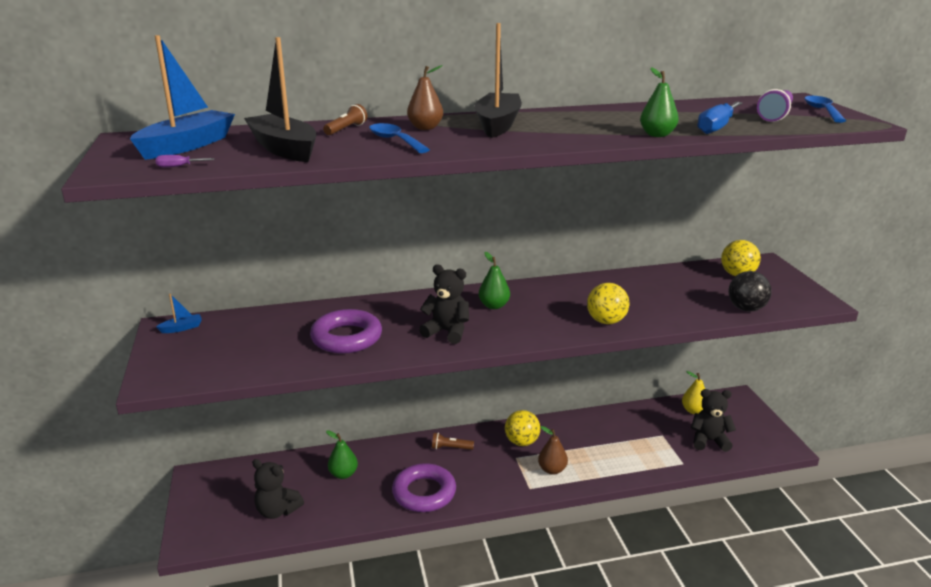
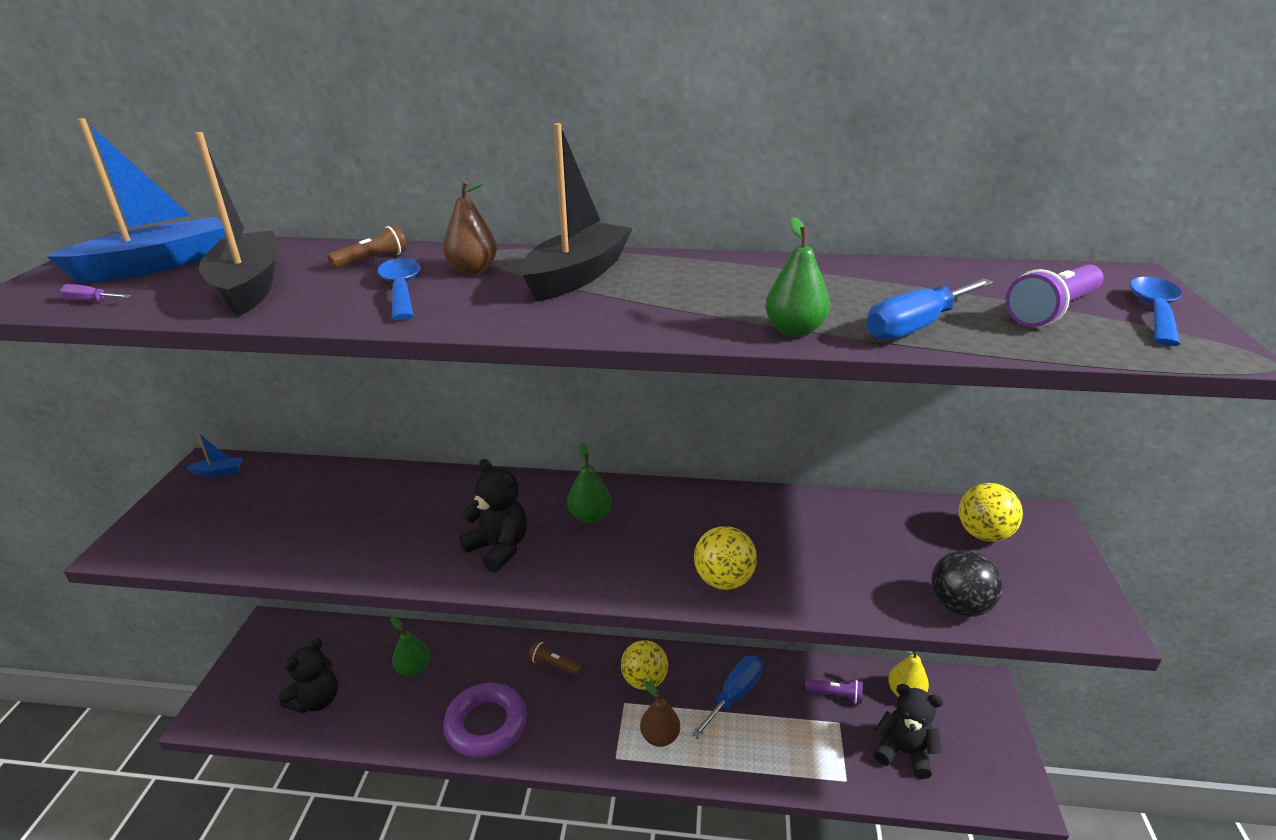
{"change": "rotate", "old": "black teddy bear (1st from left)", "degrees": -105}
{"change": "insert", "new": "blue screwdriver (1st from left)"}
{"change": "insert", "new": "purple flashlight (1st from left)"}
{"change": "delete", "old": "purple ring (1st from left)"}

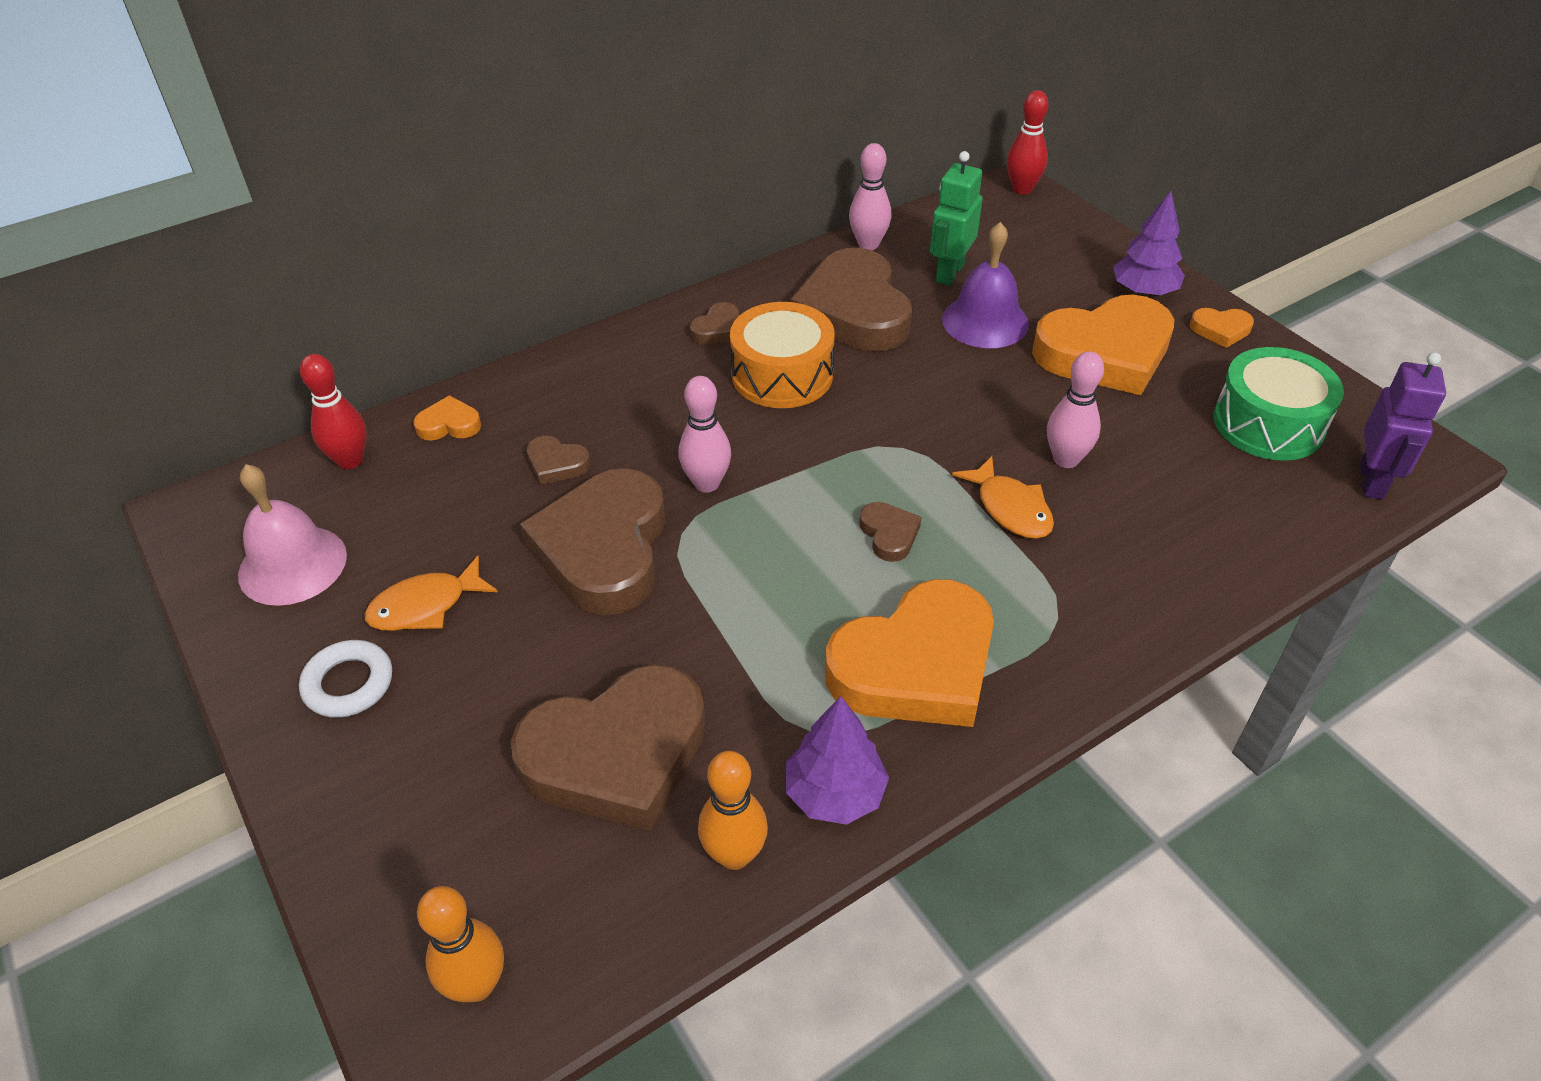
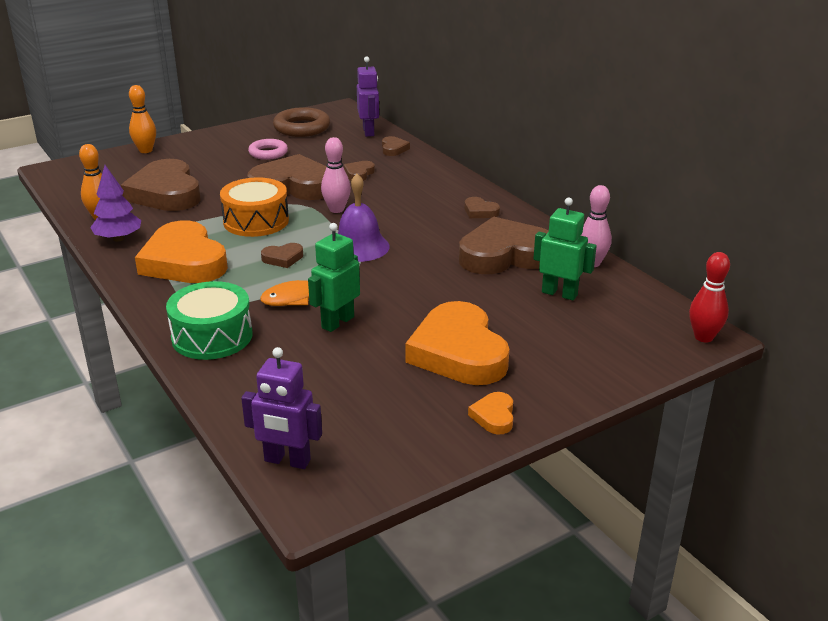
{"change": "move", "old": "orange bowling pin (1st from left in the first image)", "new": "orange bowling pin (2nd from left)"}
{"change": "move", "old": "green drum"}
{"change": "move", "old": "orange drum"}
{"change": "replace", "old": "orange fish (1st from left)", "new": "pink ring"}
{"change": "replace", "old": "pink bell", "new": "brown ring"}
{"change": "replace", "old": "pink bowling pin (3rd from left)", "new": "green robot (1st from left)"}
{"change": "move", "old": "purple bell"}
{"change": "replace", "old": "red bowling pin (1st from left)", "new": "purple robot (2nd from left)"}
{"change": "recolor", "old": "orange heart (1st from left)", "new": "brown heart (5th from left)"}
{"change": "delete", "old": "white ring"}
{"change": "delete", "old": "purple tree (2nd from left)"}

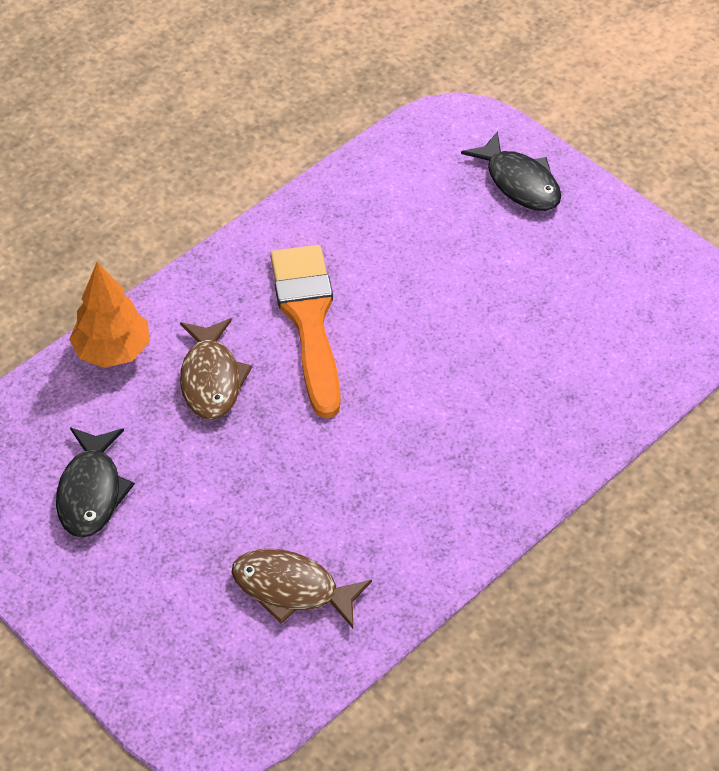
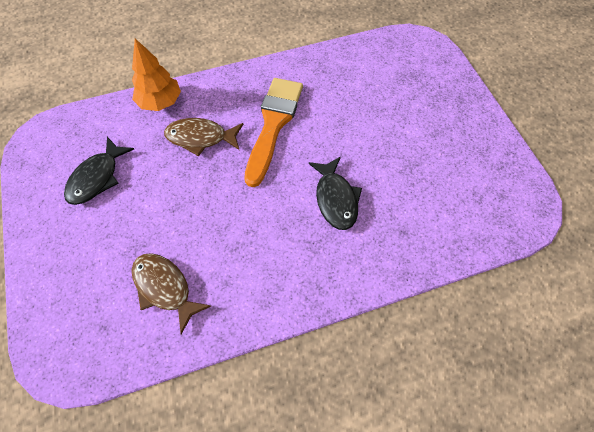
{"change": "rotate", "old": "brown fish (1st from left in the first image)", "degrees": 75}
{"change": "move", "old": "black fish (2nd from left)"}

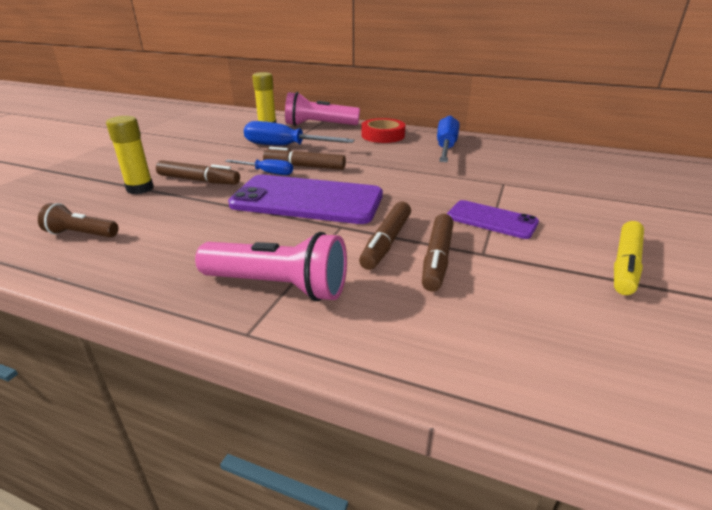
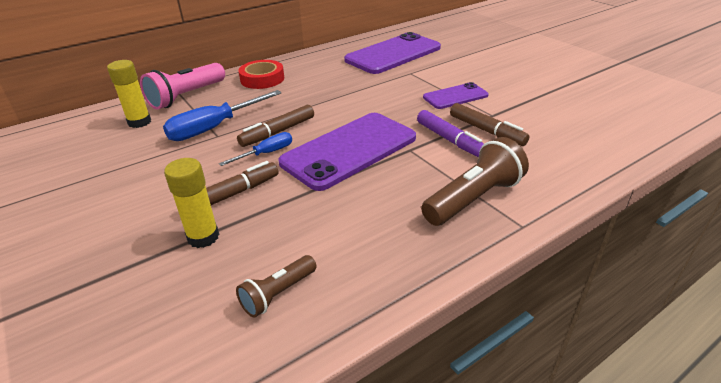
{"change": "insert", "new": "purple phone (2nd from left)"}
{"change": "recolor", "old": "brown marker (3rd from left)", "new": "purple marker"}
{"change": "recolor", "old": "pink flashlight (1st from left)", "new": "brown flashlight (2nd from left)"}
{"change": "delete", "old": "blue screwdriver (3rd from left)"}
{"change": "delete", "old": "yellow marker"}

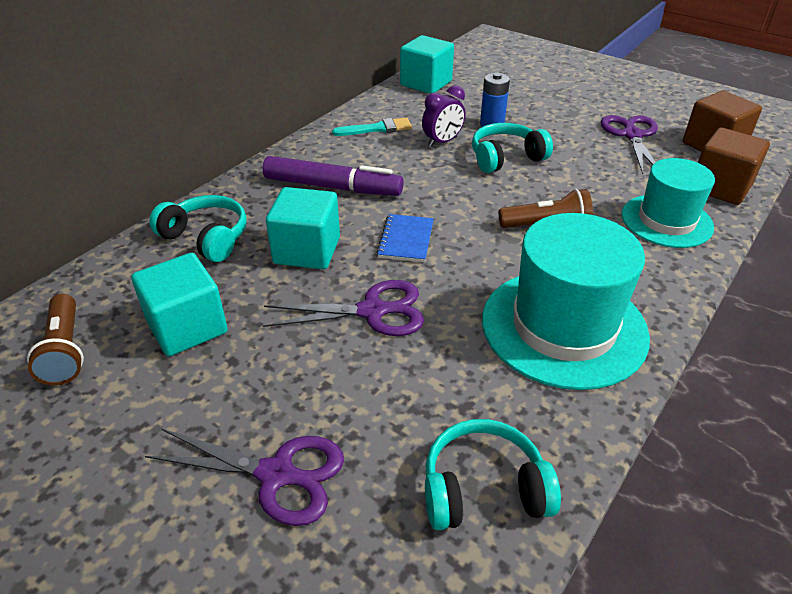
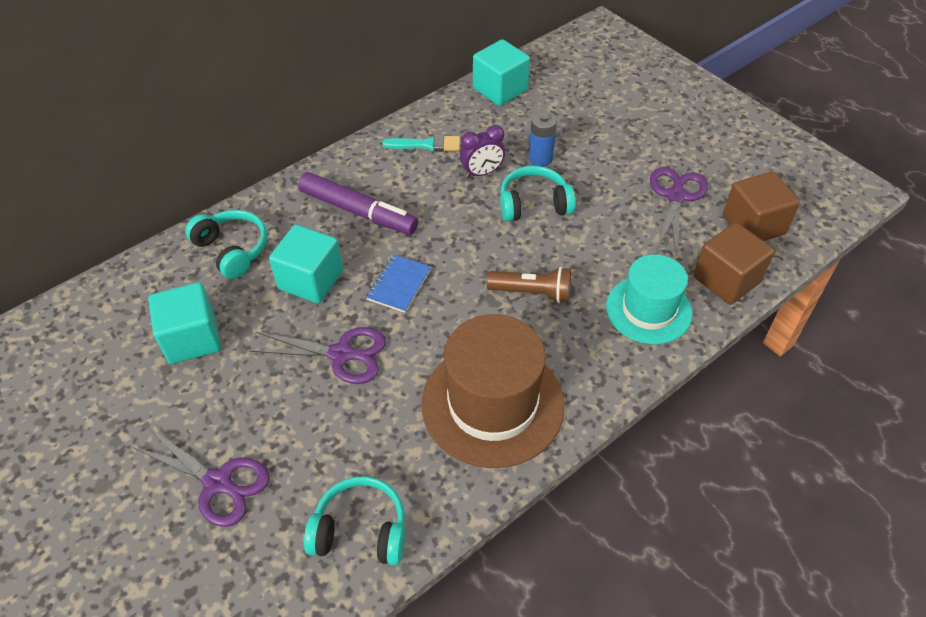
{"change": "recolor", "old": "turquoise hat (1st from left)", "new": "brown hat"}
{"change": "delete", "old": "brown flashlight (1st from left)"}

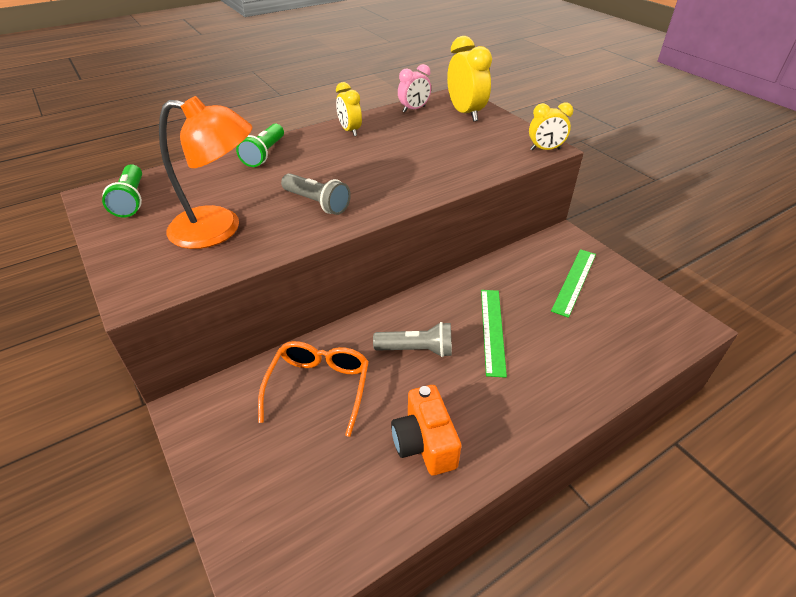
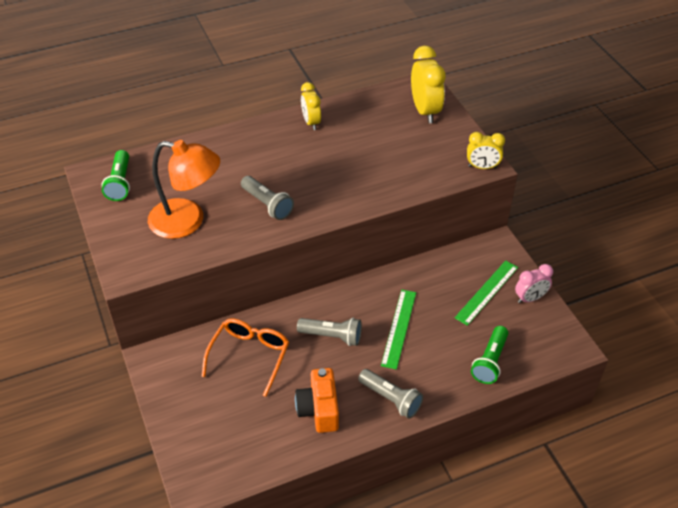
{"change": "insert", "new": "grey flashlight (3rd from left)"}
{"change": "move", "old": "green flashlight (2nd from left)"}
{"change": "move", "old": "pink clock"}

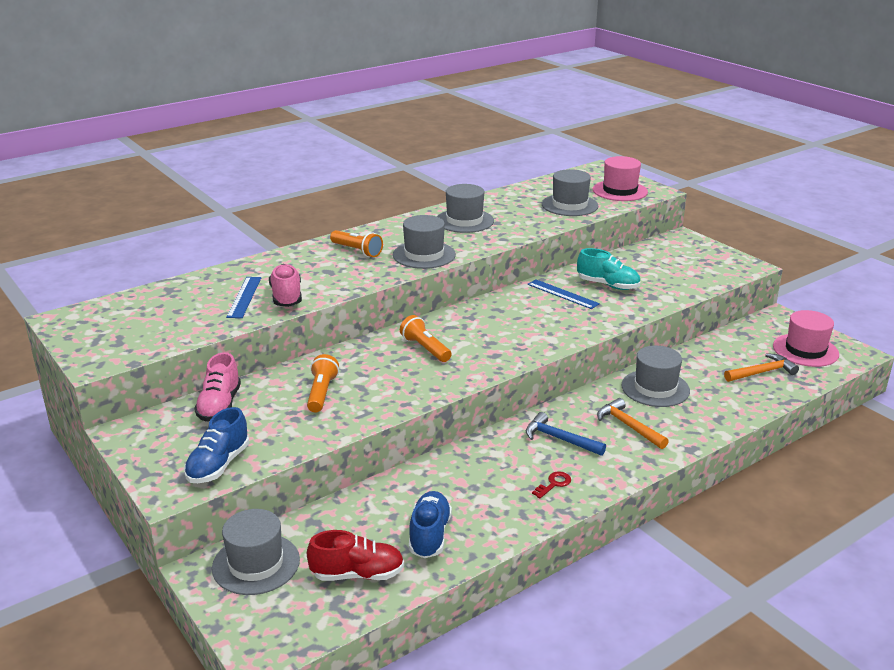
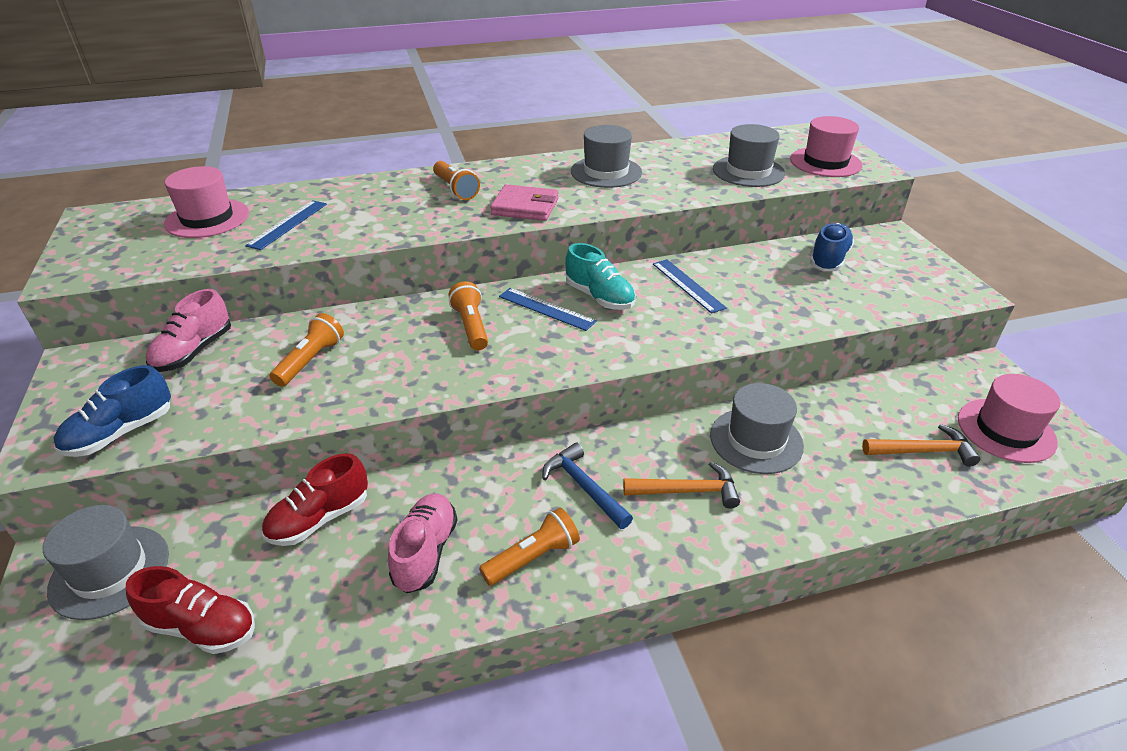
{"change": "insert", "new": "pink hat (1st from left)"}
{"change": "insert", "new": "red shoe (2nd from left)"}
{"change": "move", "old": "pink shoe (2nd from left)"}
{"change": "replace", "old": "red key", "new": "orange flashlight (4th from left)"}
{"change": "replace", "old": "grey hat (2nd from left)", "new": "pink wallet"}
{"change": "insert", "new": "blue ruler (2nd from left)"}
{"change": "move", "old": "turquoise shoe"}
{"change": "rotate", "old": "orange hammer (1st from left)", "degrees": 105}
{"change": "move", "old": "blue shoe (2nd from left)"}

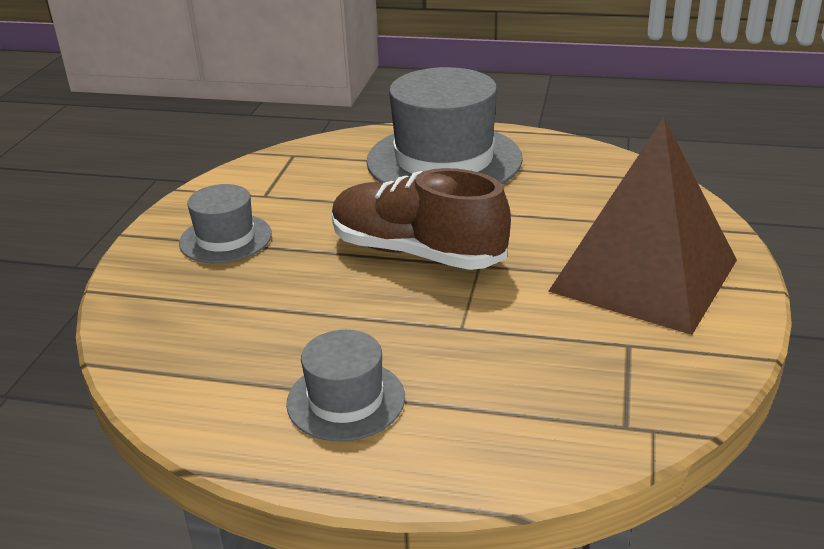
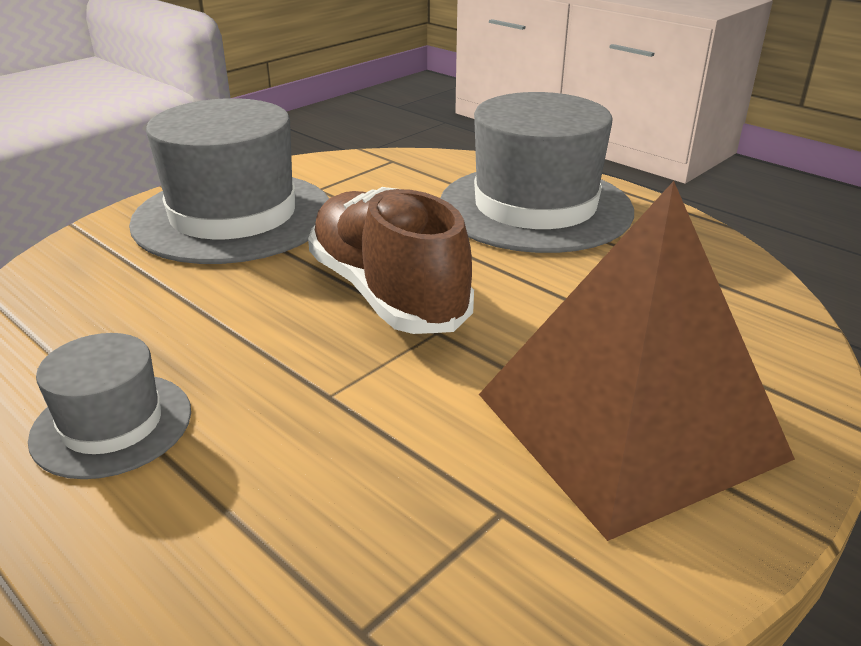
{"change": "resize", "old": "grey hat (1st from left in the first image)", "factor": 1.93}

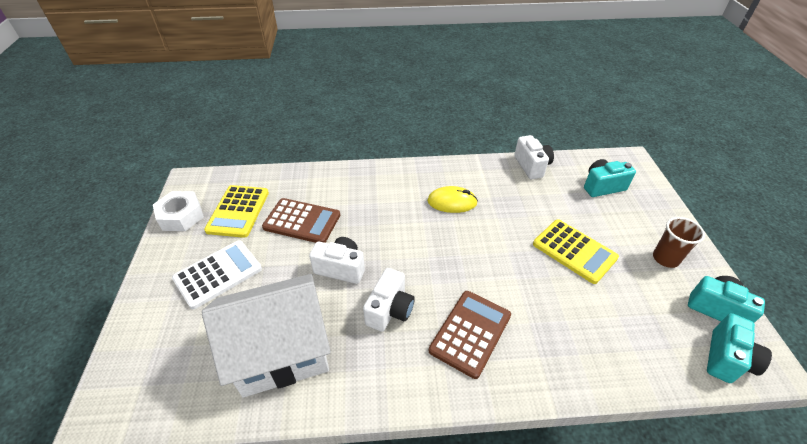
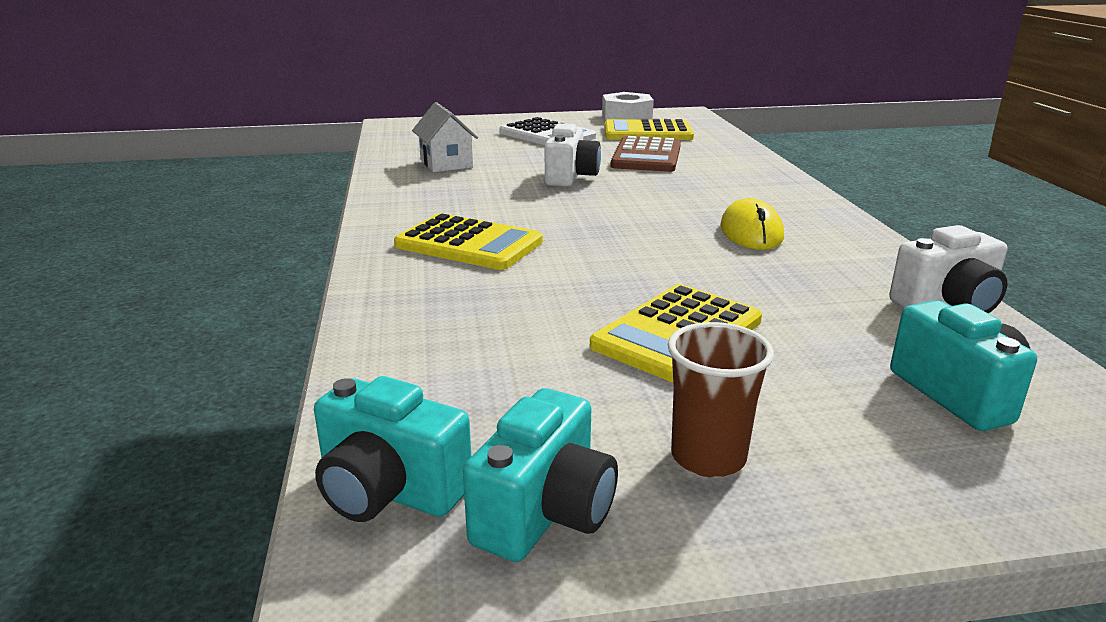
{"change": "recolor", "old": "brown calculator (2nd from left)", "new": "yellow calculator (1st from left)"}
{"change": "resize", "old": "white house", "factor": 0.5}
{"change": "delete", "old": "white camera (2nd from left)"}

